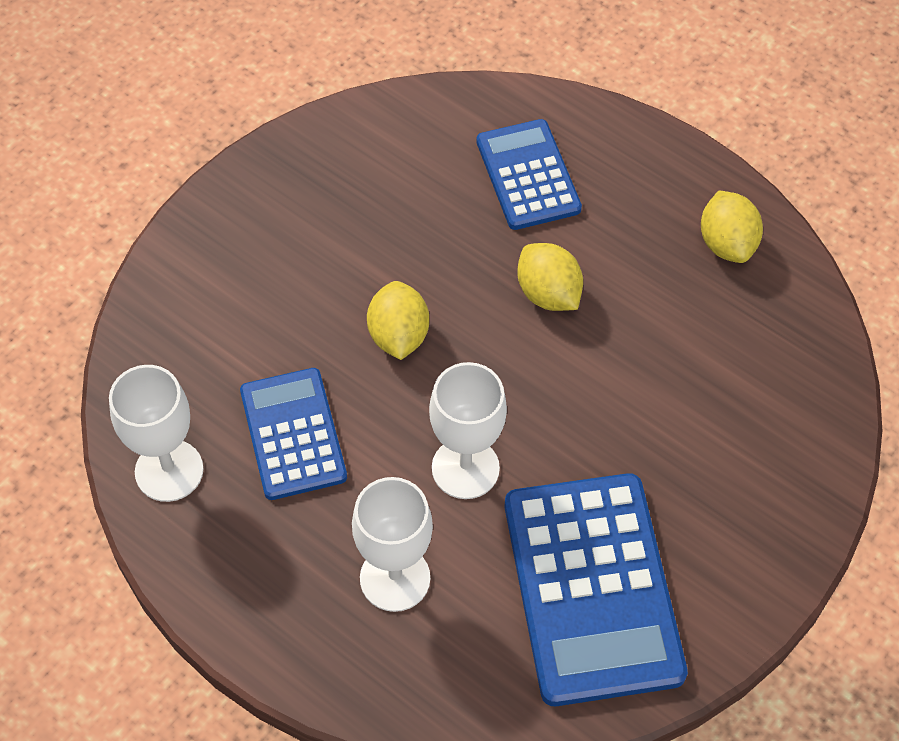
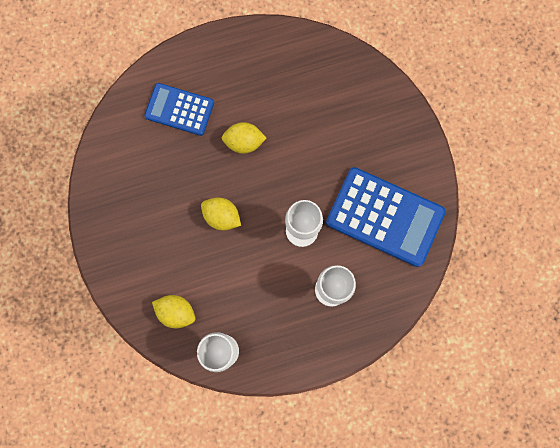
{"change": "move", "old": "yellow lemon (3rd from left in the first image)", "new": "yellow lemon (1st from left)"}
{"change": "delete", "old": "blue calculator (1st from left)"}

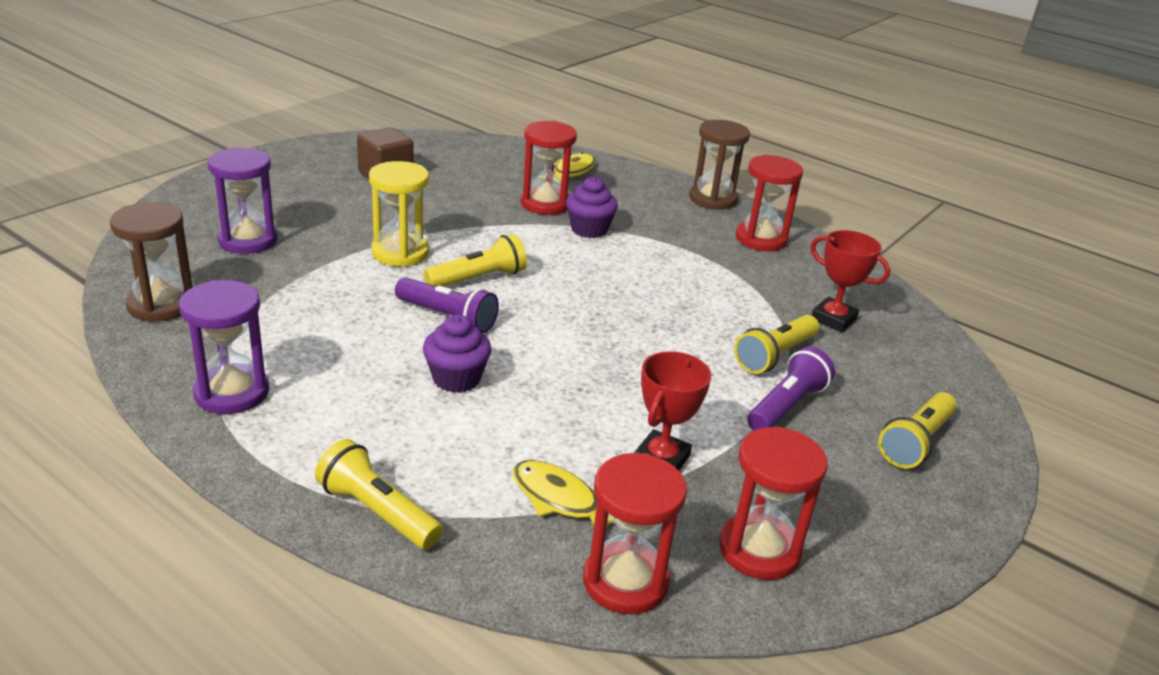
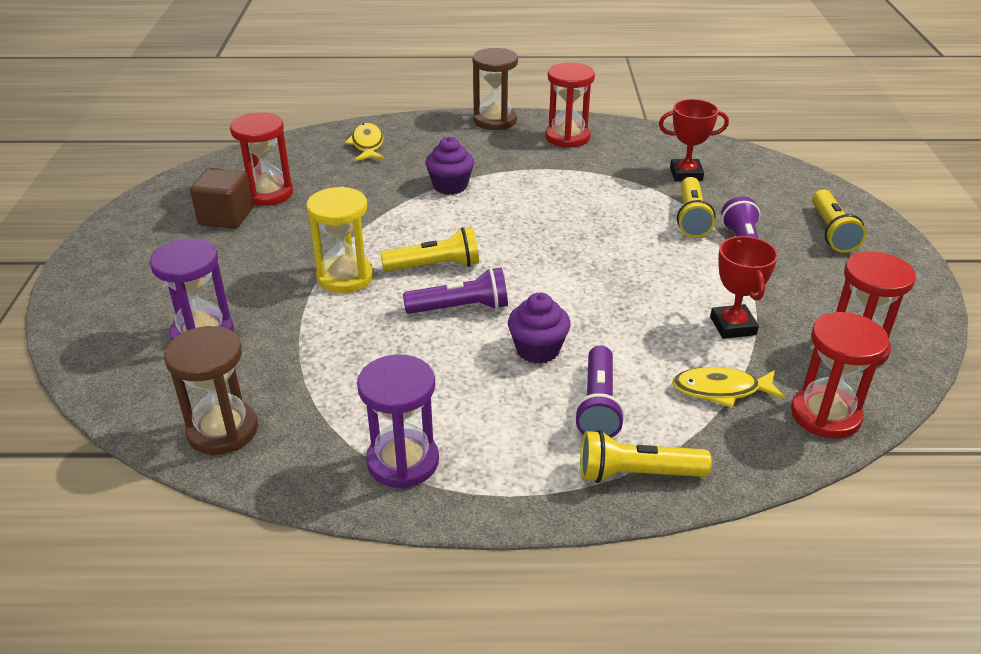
{"change": "move", "old": "red hourglass (1st from left)"}
{"change": "rotate", "old": "yellow flashlight (2nd from left in the first image)", "degrees": 60}
{"change": "insert", "new": "purple flashlight (2nd from left)"}

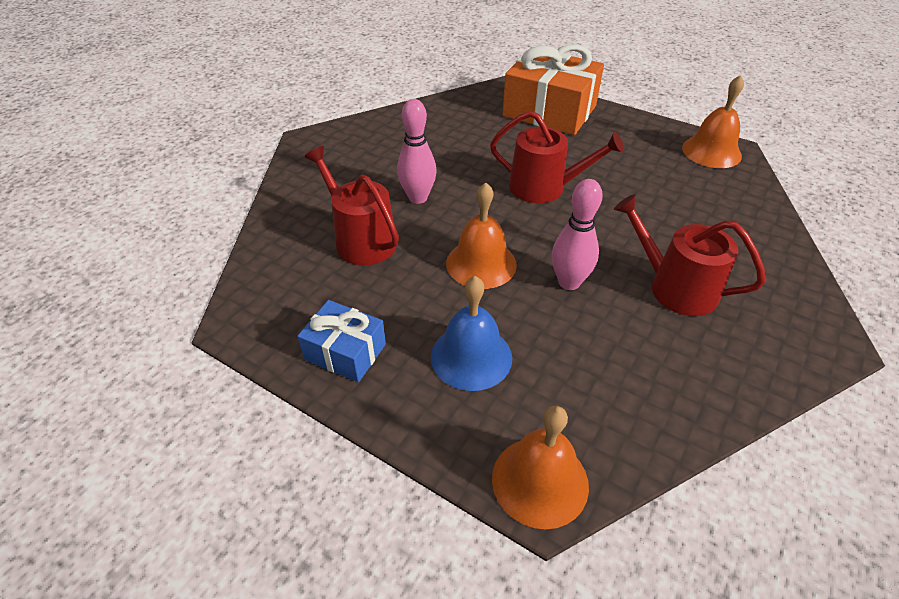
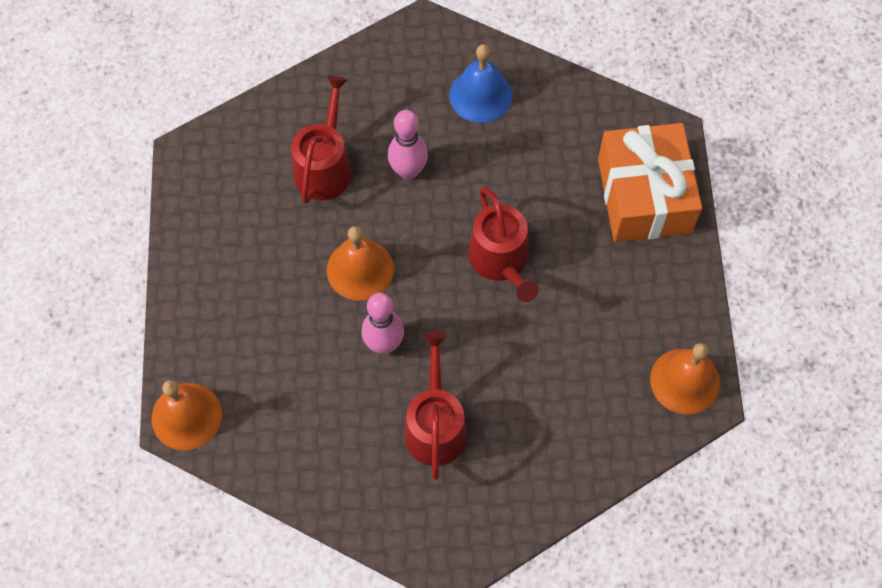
{"change": "move", "old": "blue bell"}
{"change": "delete", "old": "blue gift"}

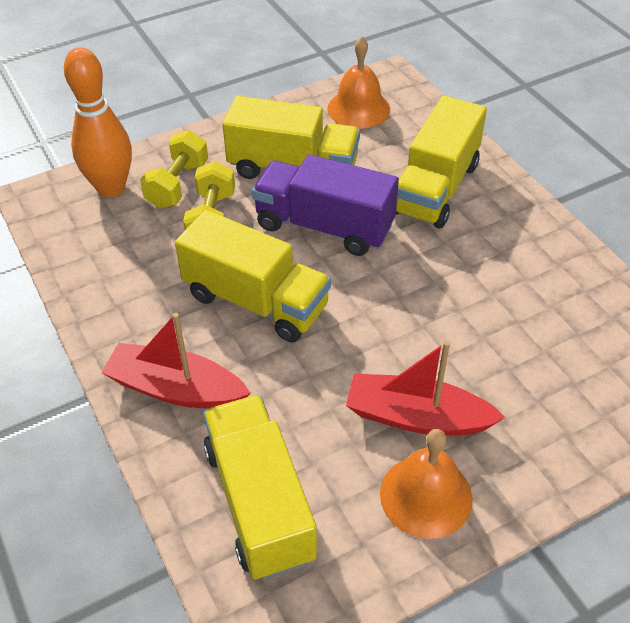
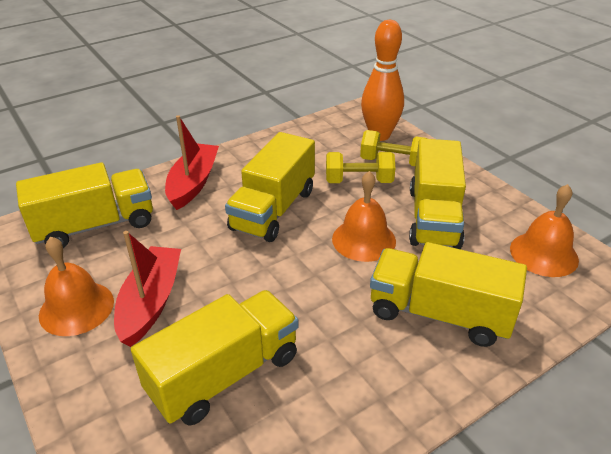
{"change": "insert", "new": "yellow truck (2nd from left)"}
{"change": "replace", "old": "purple truck", "new": "orange bell (2nd from left)"}

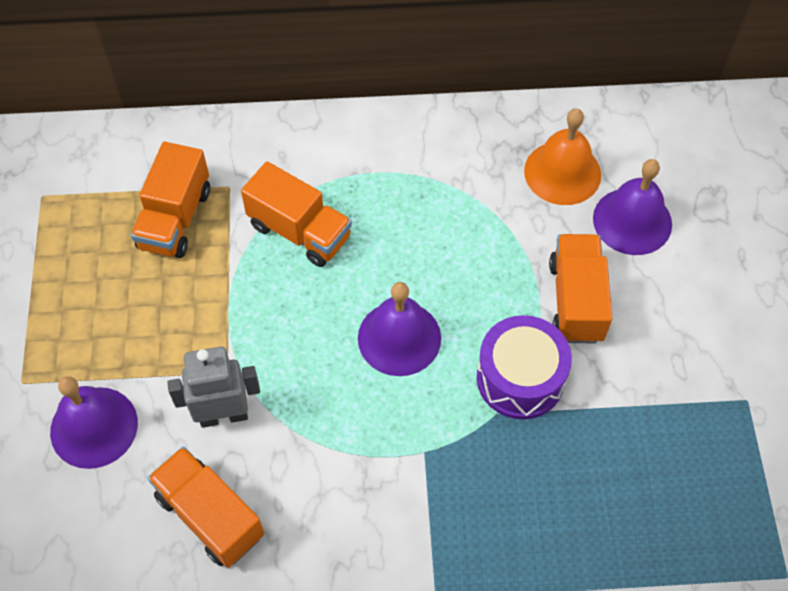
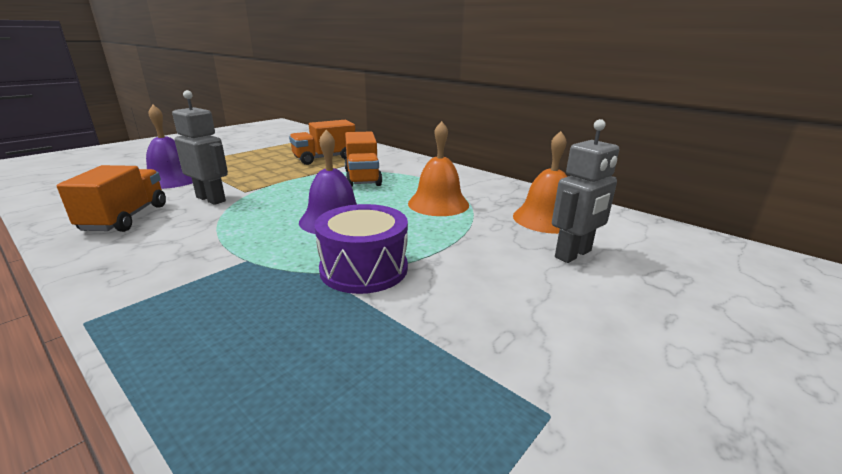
{"change": "insert", "new": "orange bell (1st from left)"}
{"change": "replace", "old": "purple bell (3rd from left)", "new": "grey robot (2nd from left)"}
{"change": "delete", "old": "orange truck (4th from left)"}

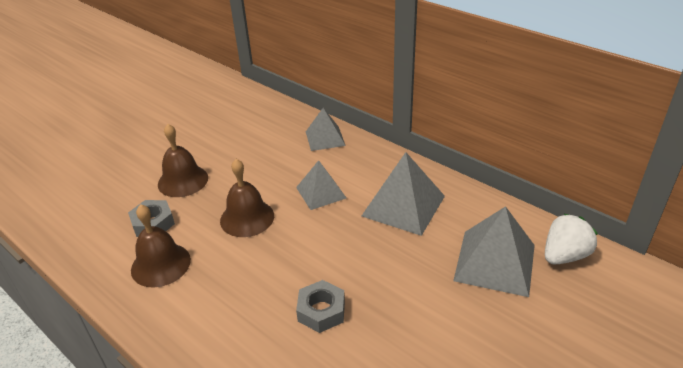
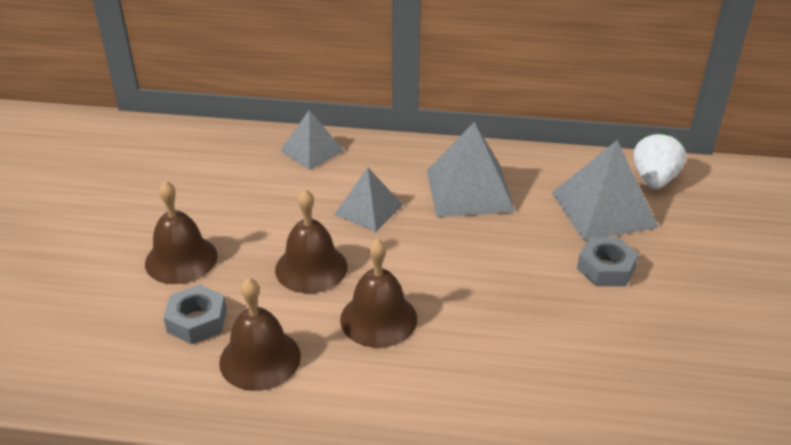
{"change": "insert", "new": "brown bell (4th from left)"}
{"change": "move", "old": "grey nut (2nd from left)"}

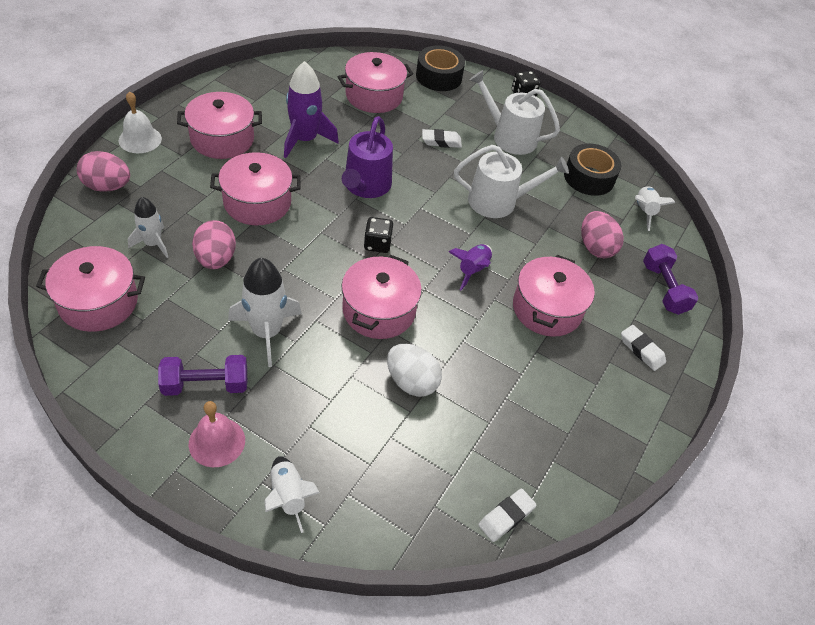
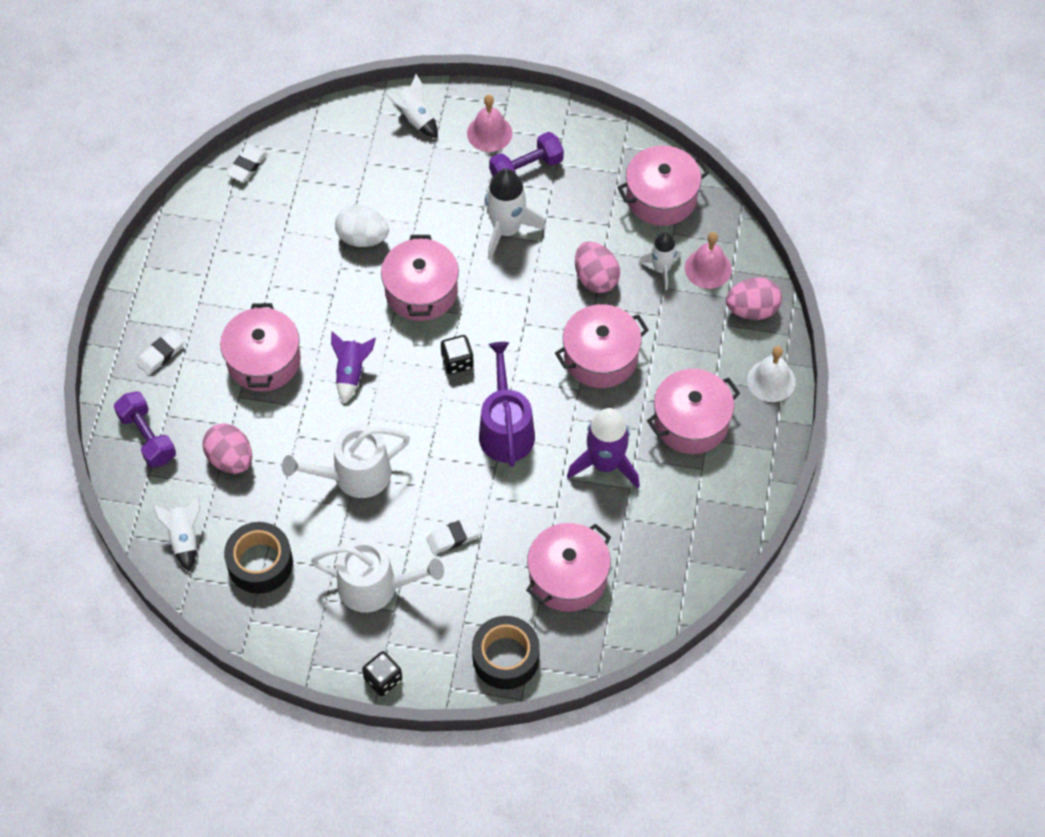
{"change": "rotate", "old": "white eraser (3rd from left in the first image)", "degrees": -75}
{"change": "insert", "new": "pink bell (2nd from left)"}

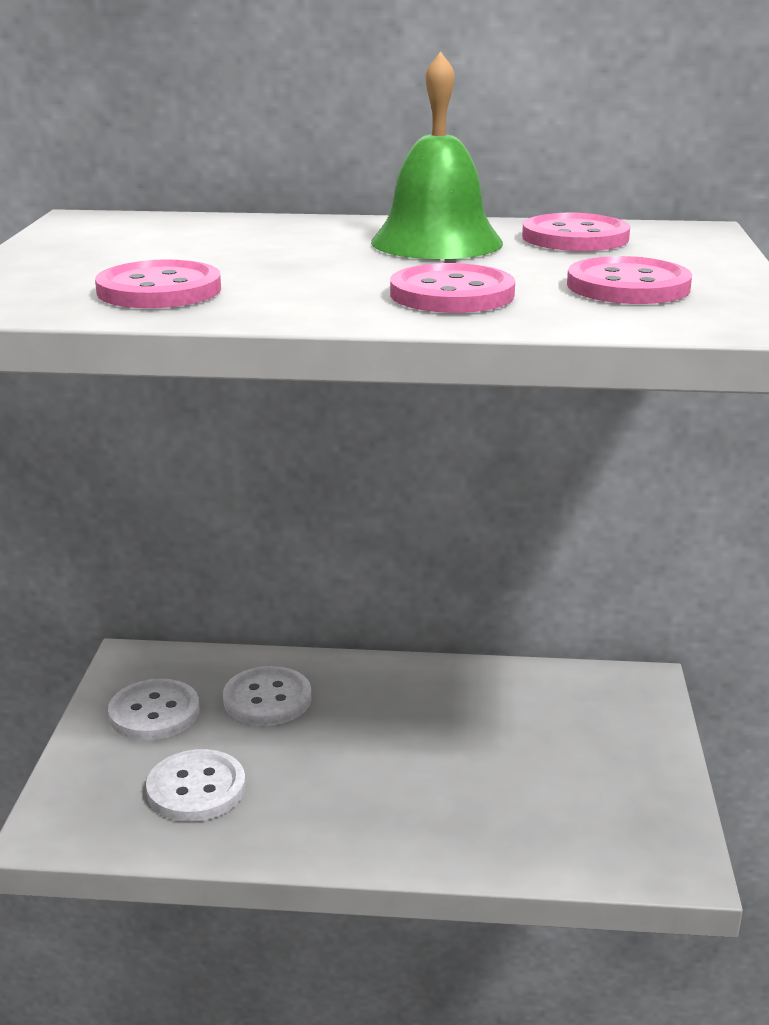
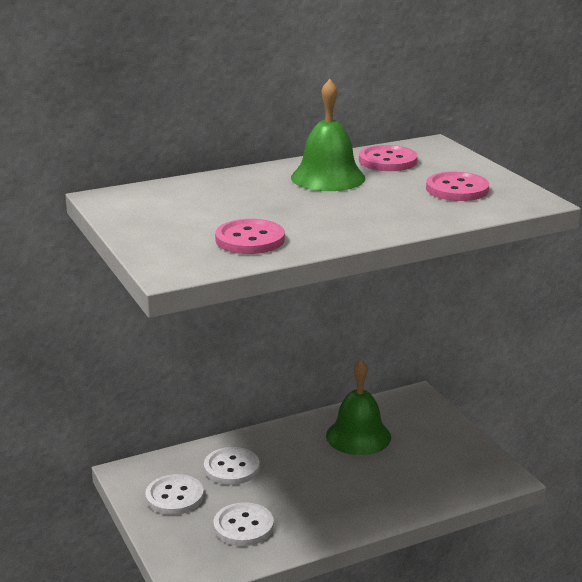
{"change": "insert", "new": "green bell (2nd from left)"}
{"change": "delete", "old": "pink button (2nd from left)"}

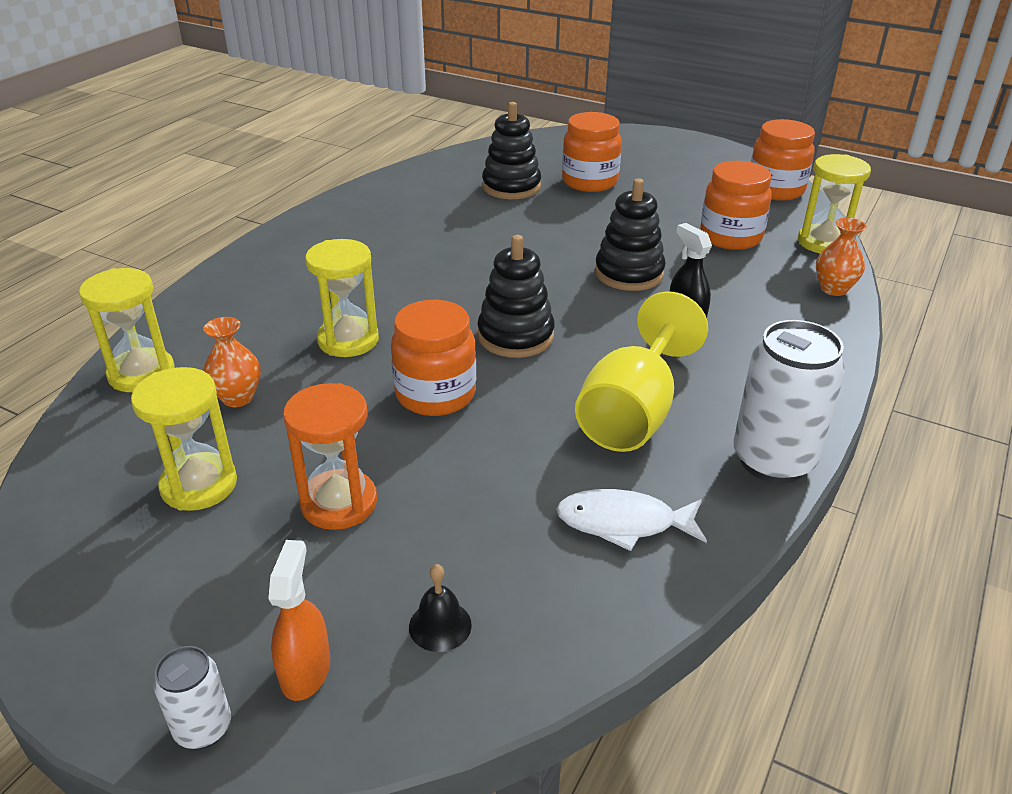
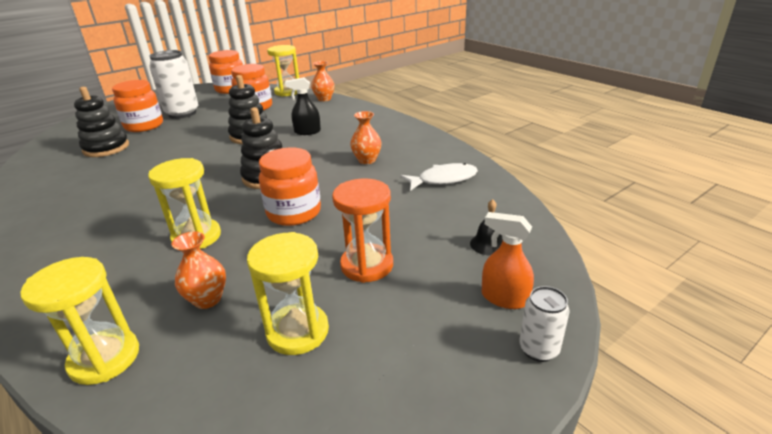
{"change": "move", "old": "white can (2nd from left in the first image)", "new": "white can (1st from left)"}
{"change": "replace", "old": "yellow goblet", "new": "orange vase (3rd from left)"}
{"change": "rotate", "old": "white fish", "degrees": -135}

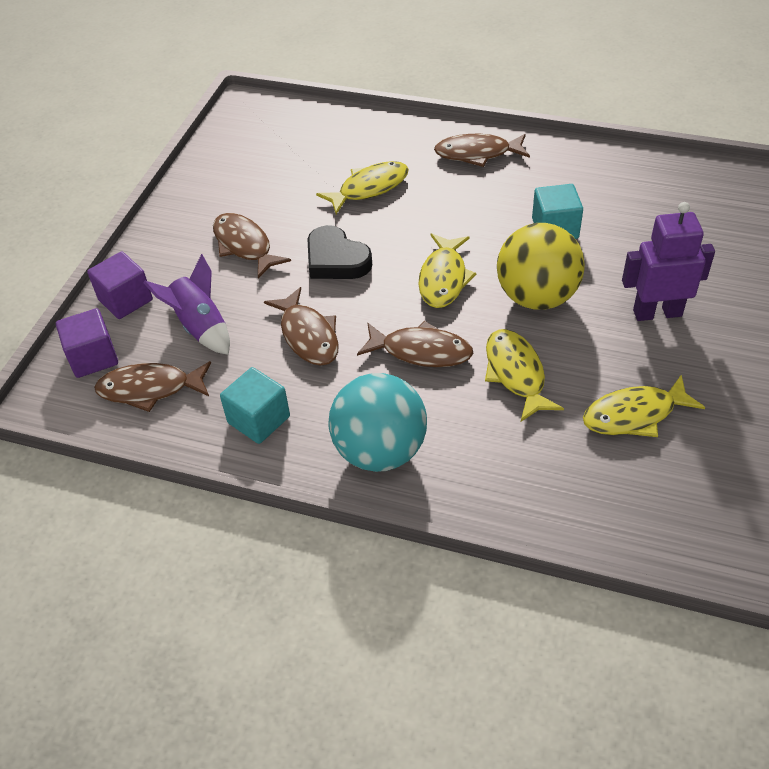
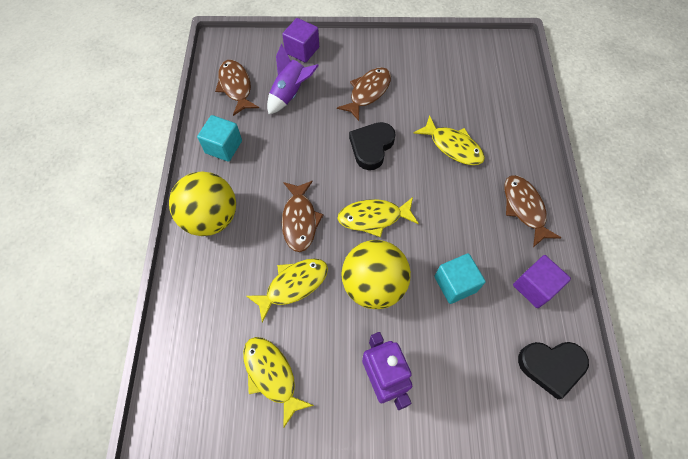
{"change": "recolor", "old": "turquoise ball", "new": "yellow ball (1st from left)"}
{"change": "move", "old": "purple cube (1st from left in the first image)", "new": "purple cube (2nd from left)"}
{"change": "insert", "new": "black heart (2nd from left)"}
{"change": "delete", "old": "brown fish (3rd from left)"}

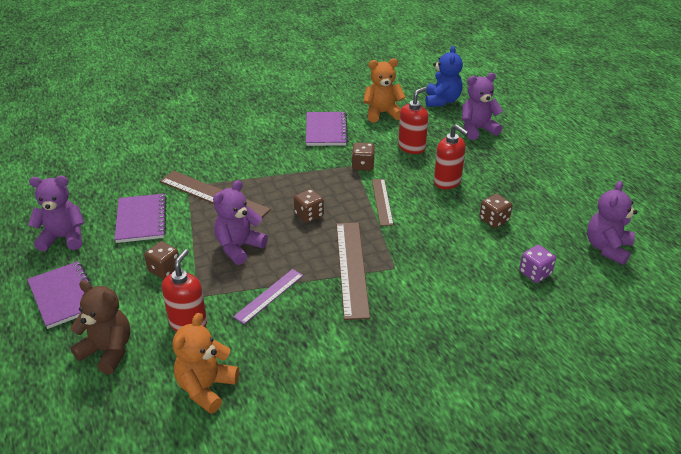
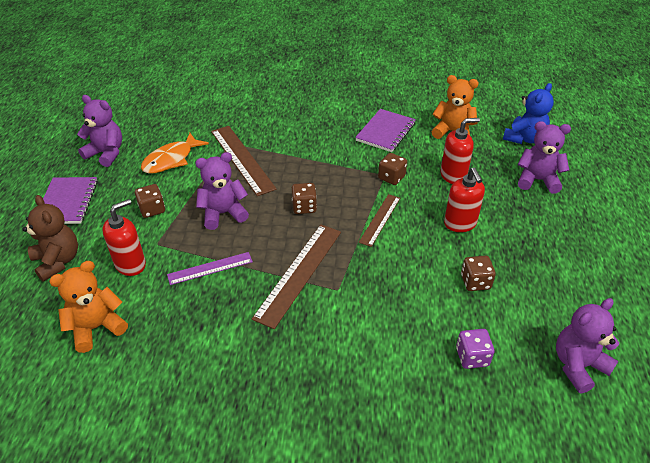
{"change": "replace", "old": "purple notebook (2nd from left)", "new": "orange fish"}

